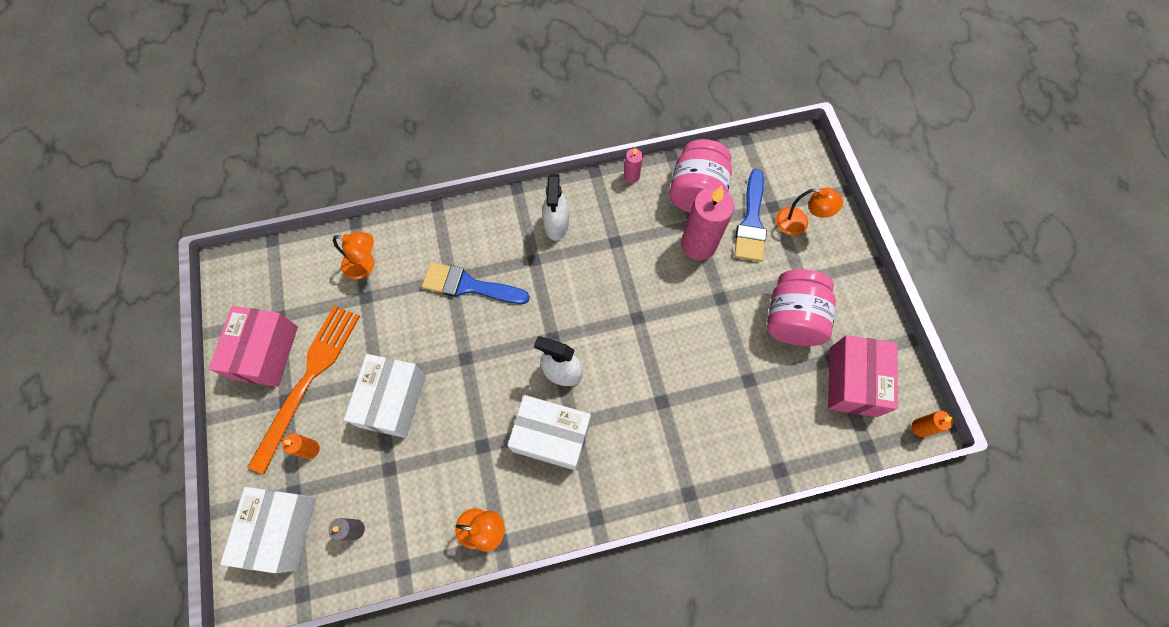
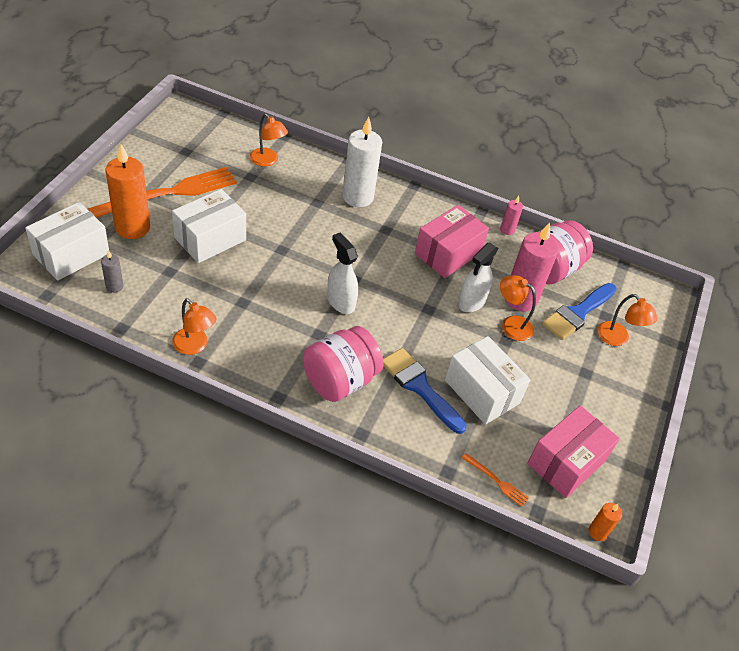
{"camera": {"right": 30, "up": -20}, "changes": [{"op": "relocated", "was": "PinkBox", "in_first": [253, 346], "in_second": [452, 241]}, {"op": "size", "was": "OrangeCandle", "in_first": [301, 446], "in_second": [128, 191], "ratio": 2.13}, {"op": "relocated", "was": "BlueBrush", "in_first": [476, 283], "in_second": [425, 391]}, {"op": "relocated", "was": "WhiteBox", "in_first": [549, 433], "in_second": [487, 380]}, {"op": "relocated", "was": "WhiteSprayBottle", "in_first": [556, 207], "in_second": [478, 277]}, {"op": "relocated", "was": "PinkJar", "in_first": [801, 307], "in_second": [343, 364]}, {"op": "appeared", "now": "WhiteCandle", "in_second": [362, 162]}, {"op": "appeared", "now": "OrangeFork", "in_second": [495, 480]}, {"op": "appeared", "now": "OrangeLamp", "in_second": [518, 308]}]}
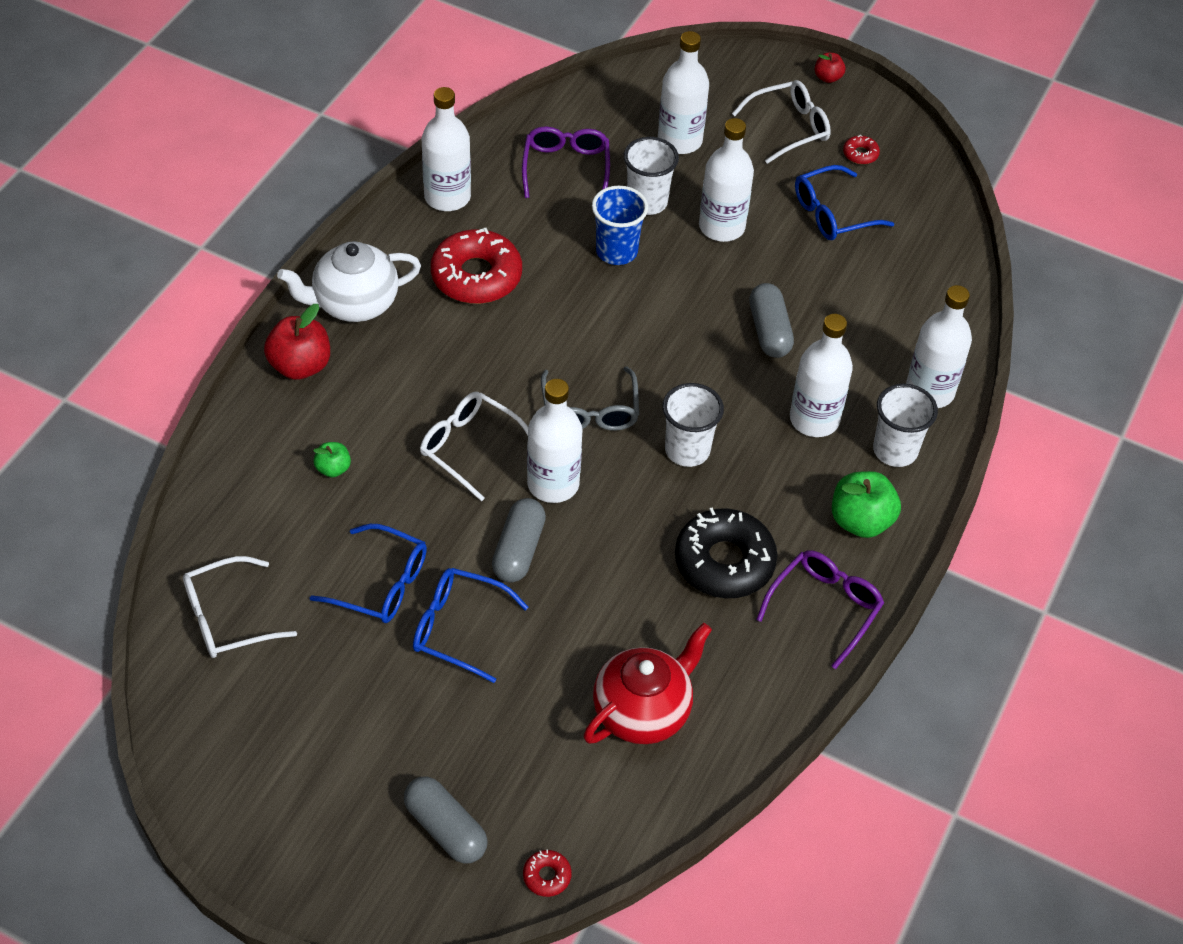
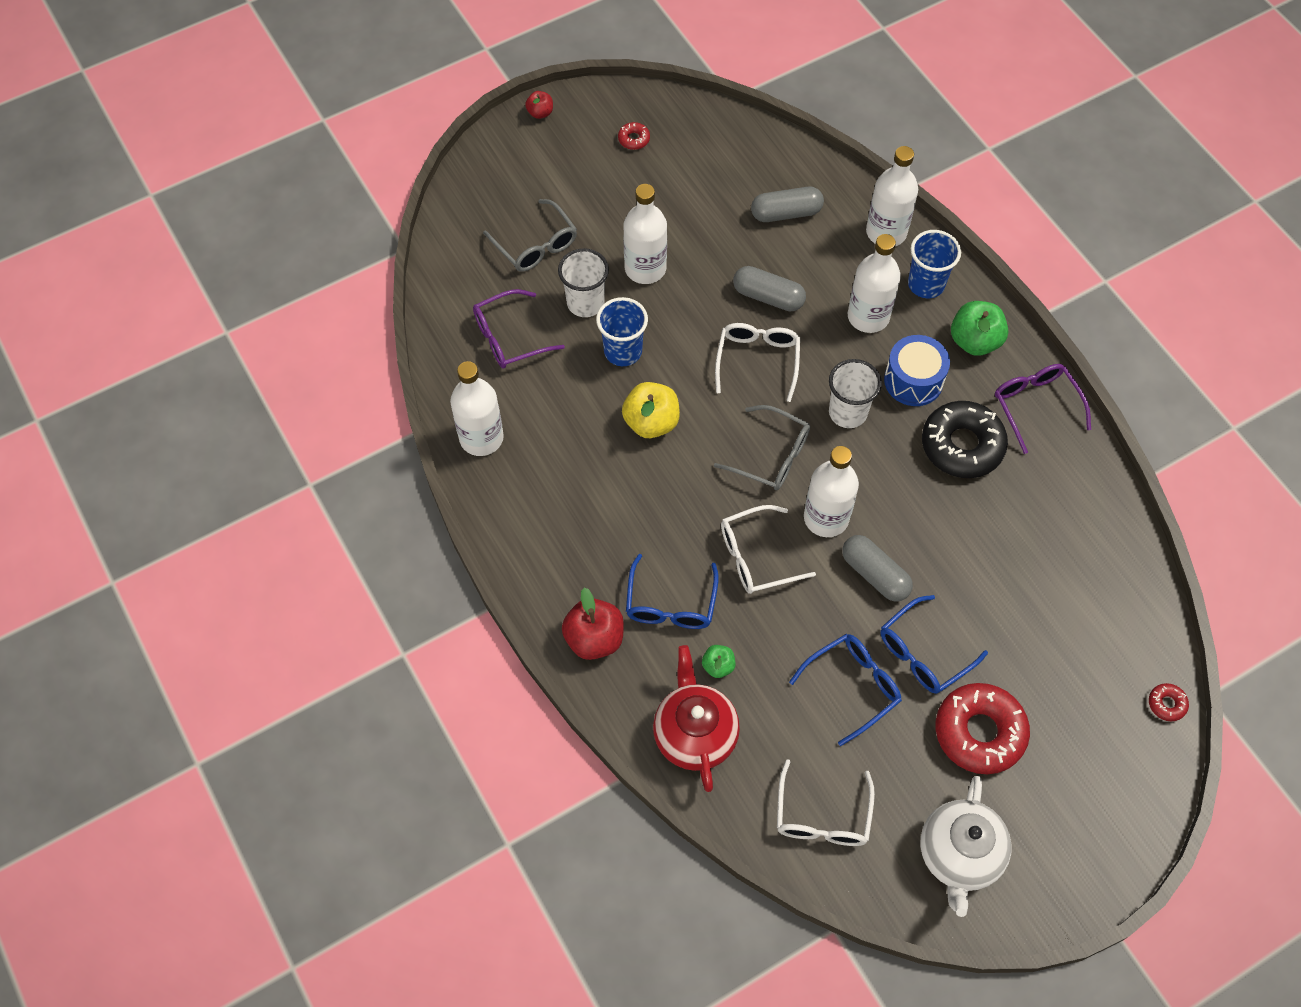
{"camera": {"right": -55, "up": 10}, "changes": [{"op": "relocated", "was": "WhiteTeapot", "in_first": [349, 281], "in_second": [966, 846]}, {"op": "relocated", "was": "GreyCapsule", "in_first": [446, 820], "in_second": [787, 204]}, {"op": "relocated", "was": "RedDonut", "in_first": [476, 266], "in_second": [983, 728]}, {"op": "spun", "was": "PurpleGlasses", "in_first": [566, 162], "in_second": [519, 328], "clockwise": -60}, {"op": "relocated", "was": "RedTeapot", "in_first": [647, 683], "in_second": [696, 718]}, {"op": "exchanged", "was": "WhiteBottle", "now": "GreyGlasses", "in_first": [683, 92], "in_second": [530, 235]}, {"op": "relocated", "was": "WhiteGlasses", "in_first": [781, 122], "in_second": [757, 362]}, {"op": "relocated", "was": "BlueGlasses", "in_first": [844, 202], "in_second": [672, 591]}, {"op": "colour", "was": "WhiteCup", "now": "BlueCup", "in_first": [905, 425], "in_second": [934, 264]}, {"op": "appeared", "now": "YellowApple", "in_second": [651, 410]}, {"op": "appeared", "now": "BlueDrum", "in_second": [917, 370]}]}
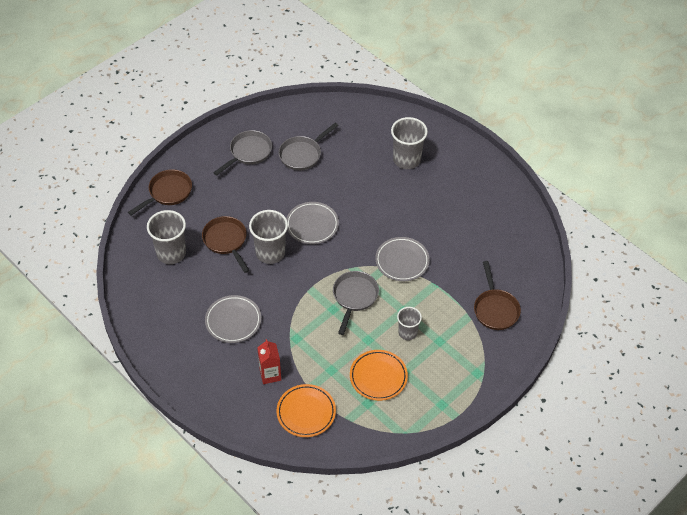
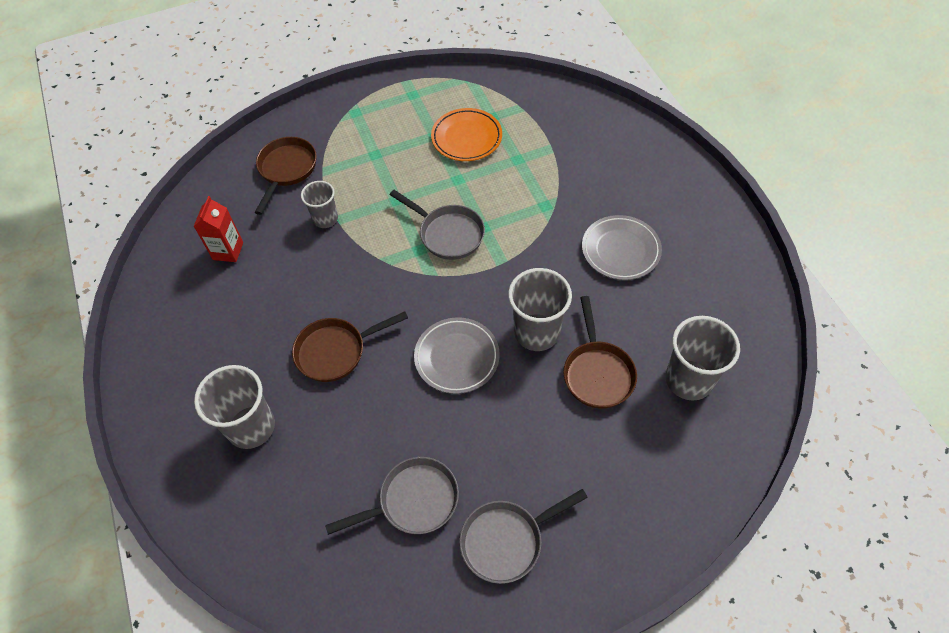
{"camera": {"right": -155, "up": 5}, "changes": [{"op": "relocated", "was": "BrownPan", "in_first": [160, 192], "in_second": [350, 346]}, {"op": "relocated", "was": "RedCarton", "in_first": [269, 361], "in_second": [218, 229]}, {"op": "missing", "was": "OrangePlate", "in_first": [306, 410]}, {"op": "spun", "was": "GreyPan", "in_first": [356, 303], "in_second": [437, 225], "clockwise": -90}, {"op": "missing", "was": "GreyPlate", "in_first": [402, 259]}, {"op": "relocated", "was": "GreyCup", "in_first": [409, 323], "in_second": [319, 204]}]}
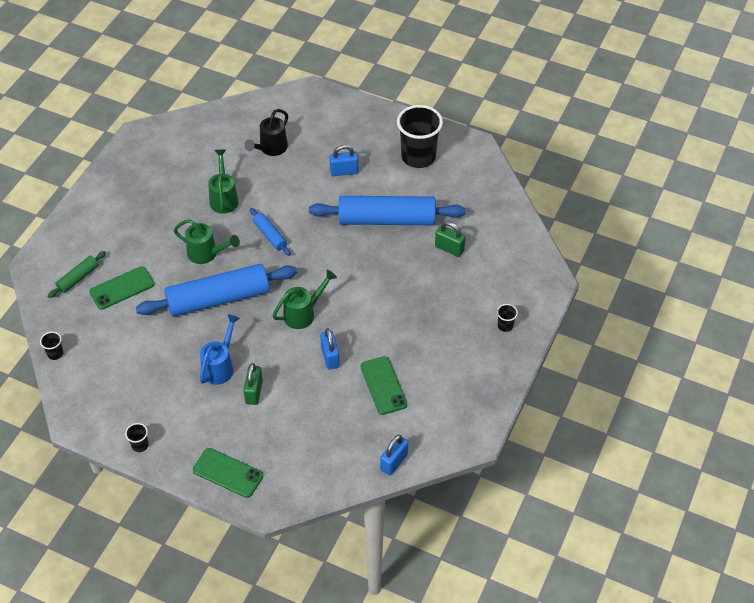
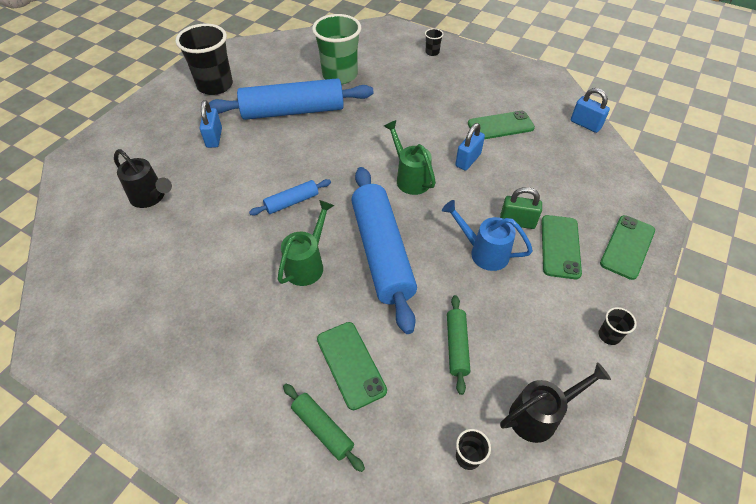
{"camera": {"right": -85, "up": 0}, "changes": [{"op": "missing", "was": "GreenWateringCan", "in_first": [223, 181]}, {"op": "spun", "was": "BlueRollingPin", "in_first": [387, 210], "in_second": [291, 99], "clockwise": 75}, {"op": "spun", "was": "BluePadlock", "in_first": [330, 349], "in_second": [470, 147], "clockwise": -45}, {"op": "exchanged", "was": "GreenPadlock", "now": "GreenCup", "in_first": [450, 239], "in_second": [336, 49]}, {"op": "appeared", "now": "GreenRollingPin", "in_second": [458, 345]}, {"op": "appeared", "now": "BlackWateringCan", "in_second": [555, 402]}, {"op": "appeared", "now": "GreenPhone", "in_second": [561, 247]}]}
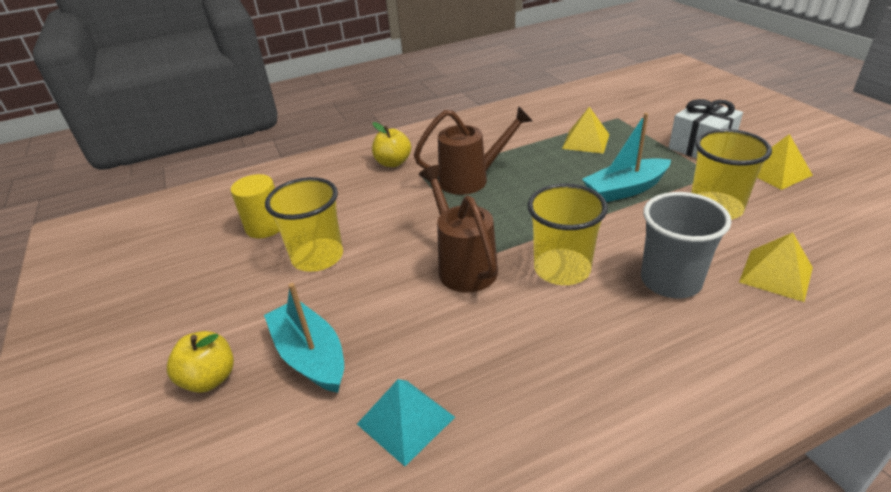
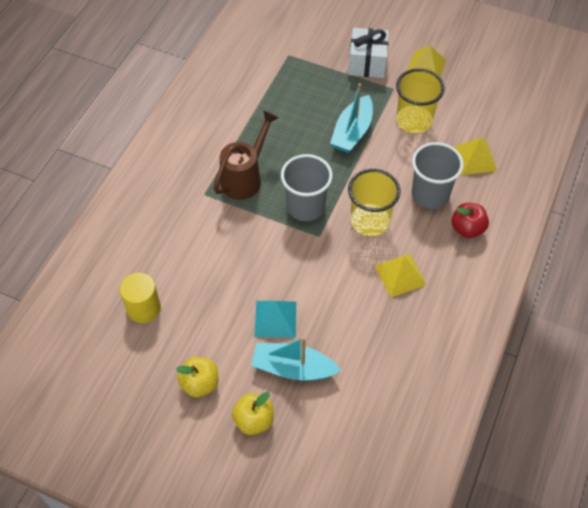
{"camera": {"right": -45, "up": 20}, "changes": [{"op": "missing", "was": "YellowCup", "in_first": [304, 224]}, {"op": "relocated", "was": "TurquoisePyramid", "in_first": [406, 422], "in_second": [275, 319]}, {"op": "relocated", "was": "YellowApple", "in_first": [391, 144], "in_second": [197, 377]}, {"op": "missing", "was": "BrownWateringCan", "in_first": [458, 229]}, {"op": "relocated", "was": "YellowPyramid", "in_first": [586, 130], "in_second": [401, 275]}, {"op": "appeared", "now": "GreyCup", "in_second": [307, 187]}, {"op": "appeared", "now": "RedApple", "in_second": [470, 220]}]}
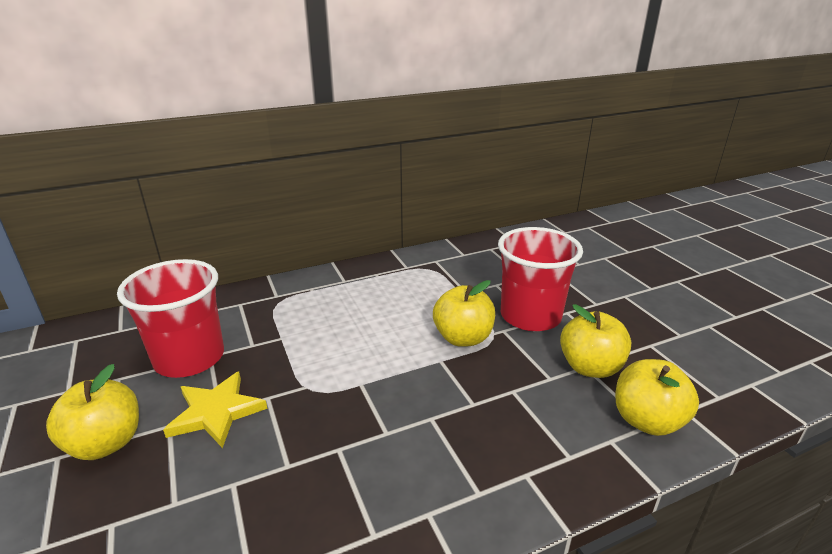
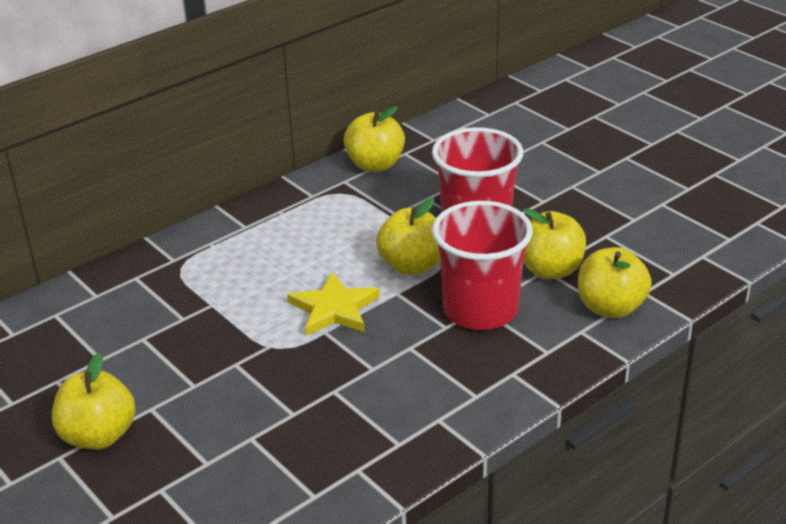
{"camera": {"right": -15, "up": 5}, "changes": [{"op": "relocated", "was": "RedCup", "in_first": [170, 318], "in_second": [482, 265]}, {"op": "relocated", "was": "YellowStar", "in_first": [215, 410], "in_second": [333, 304]}, {"op": "appeared", "now": "YellowApple", "in_second": [374, 139]}]}
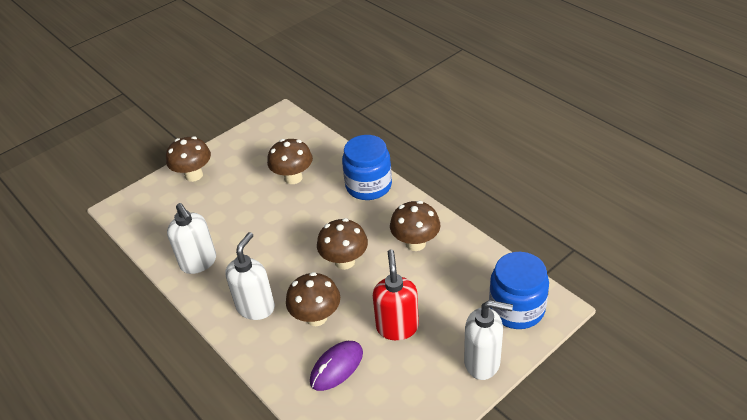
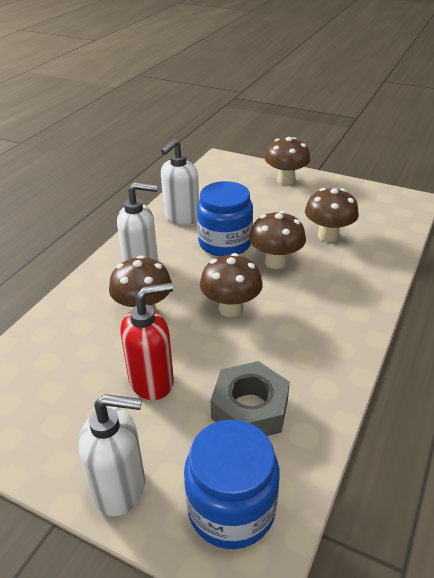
{"camera": {"right": 65, "up": -5}, "changes": [{"op": "missing", "was": "PurpleMouse", "in_first": [336, 366]}, {"op": "relocated", "was": "BlueJar", "in_first": [367, 167], "in_second": [225, 219]}, {"op": "relocated", "was": "BrownMushroom", "in_first": [415, 226], "in_second": [277, 240]}, {"op": "spun", "was": "WhiteSoapDispenser", "in_first": [488, 340], "in_second": [112, 455], "clockwise": -75}, {"op": "appeared", "now": "GreyNut", "in_second": [250, 398]}]}
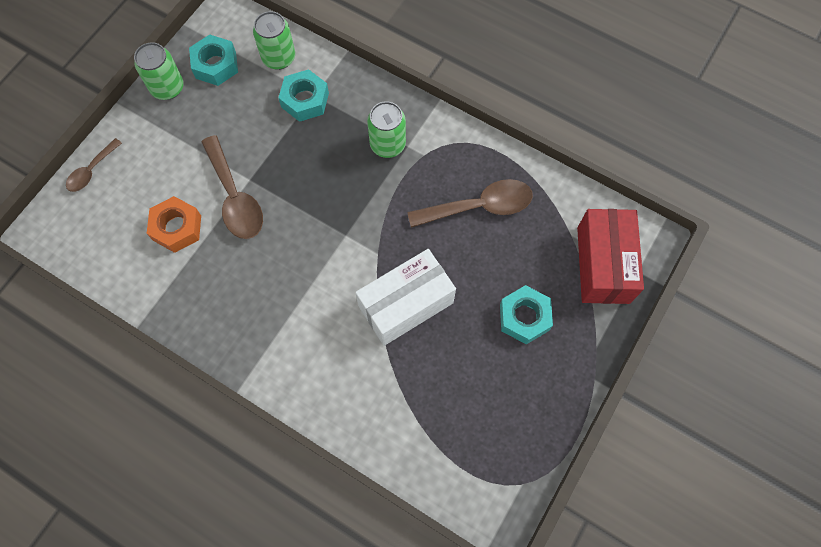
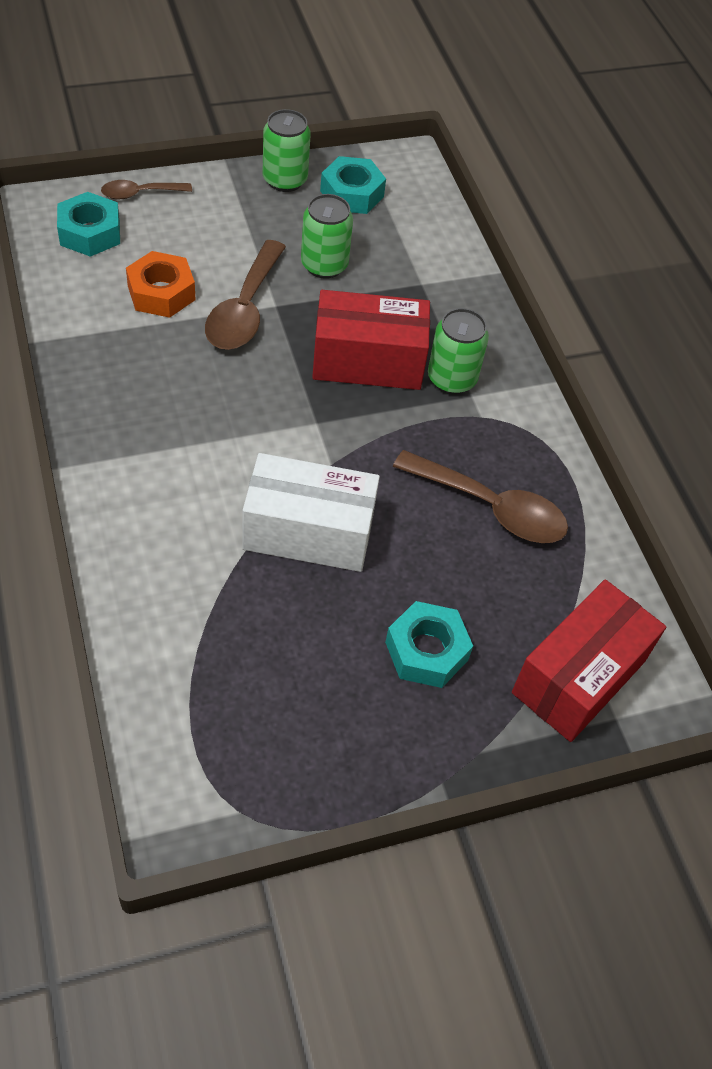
{"camera": {"right": 35, "up": -15}, "changes": [{"op": "relocated", "was": "GreenCan", "in_first": [274, 40], "in_second": [327, 236]}, {"op": "relocated", "was": "TurquoiseNut", "in_first": [303, 95], "in_second": [88, 224]}, {"op": "appeared", "now": "RedBox", "in_second": [371, 340]}]}
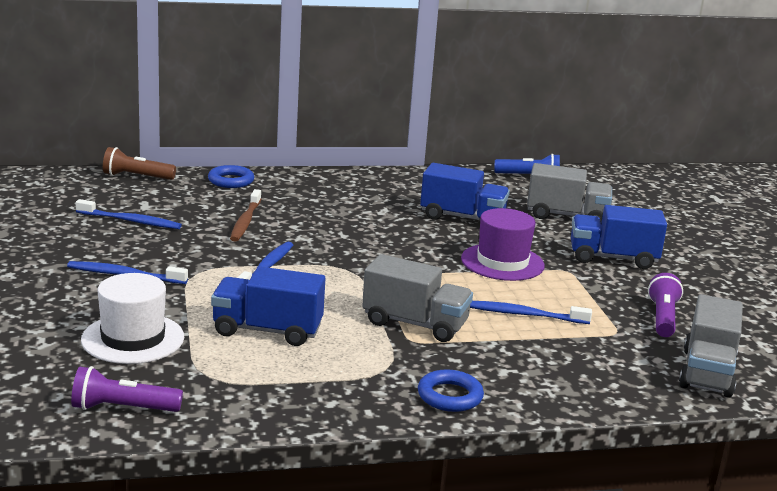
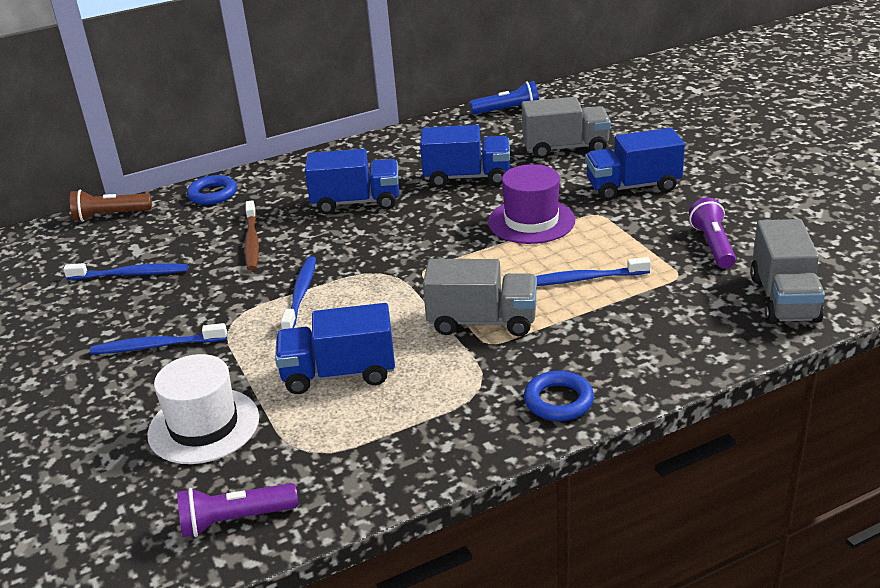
{"camera": {"right": -10, "up": 10}, "changes": [{"op": "appeared", "now": "BlueTruck", "in_second": [352, 181]}]}
